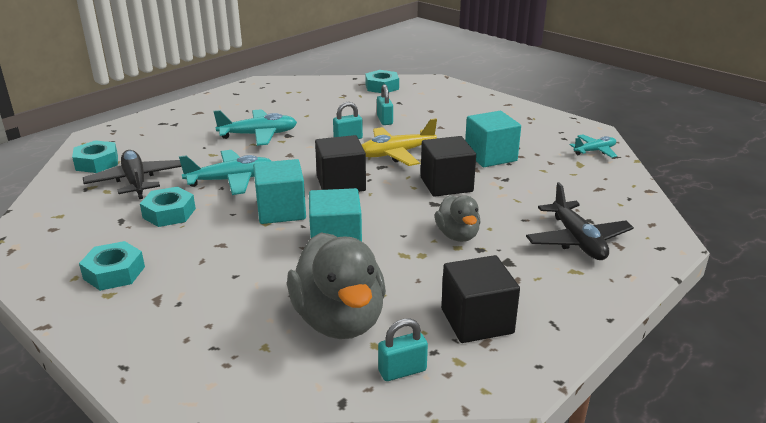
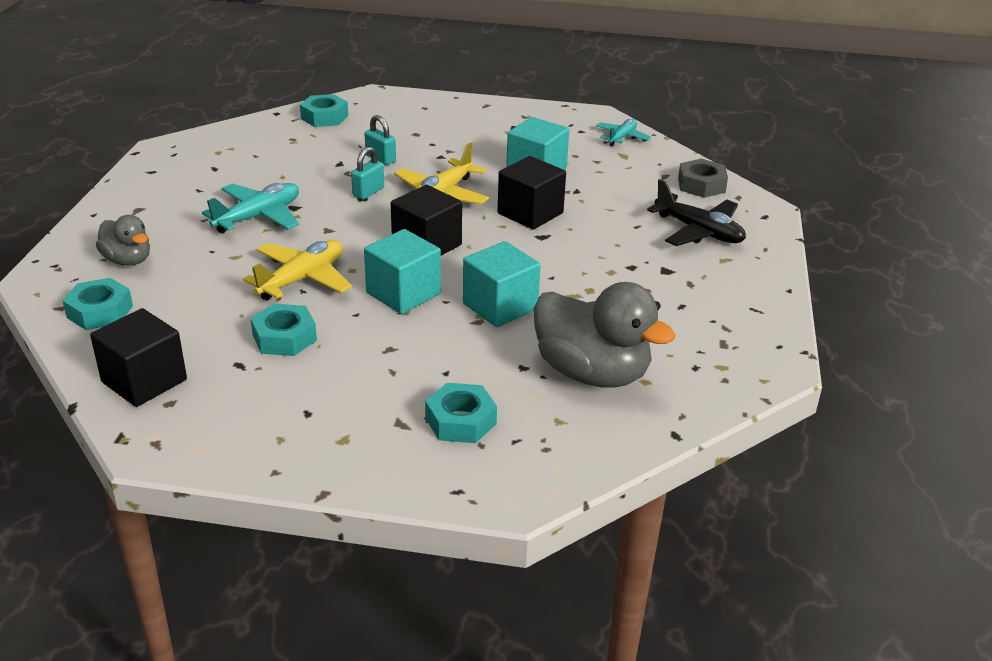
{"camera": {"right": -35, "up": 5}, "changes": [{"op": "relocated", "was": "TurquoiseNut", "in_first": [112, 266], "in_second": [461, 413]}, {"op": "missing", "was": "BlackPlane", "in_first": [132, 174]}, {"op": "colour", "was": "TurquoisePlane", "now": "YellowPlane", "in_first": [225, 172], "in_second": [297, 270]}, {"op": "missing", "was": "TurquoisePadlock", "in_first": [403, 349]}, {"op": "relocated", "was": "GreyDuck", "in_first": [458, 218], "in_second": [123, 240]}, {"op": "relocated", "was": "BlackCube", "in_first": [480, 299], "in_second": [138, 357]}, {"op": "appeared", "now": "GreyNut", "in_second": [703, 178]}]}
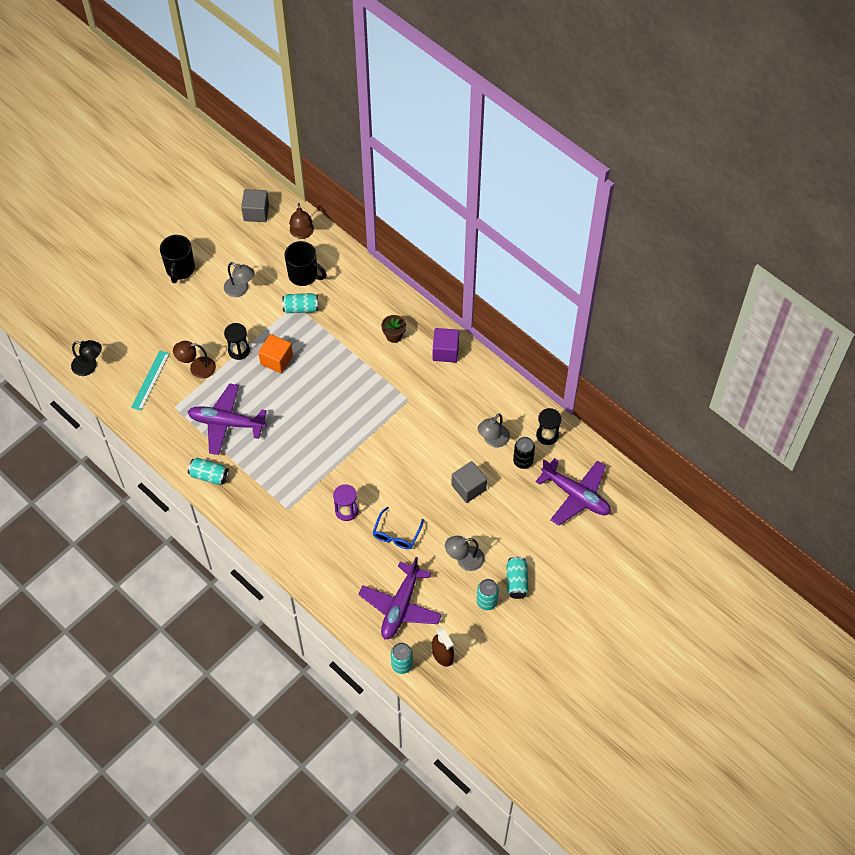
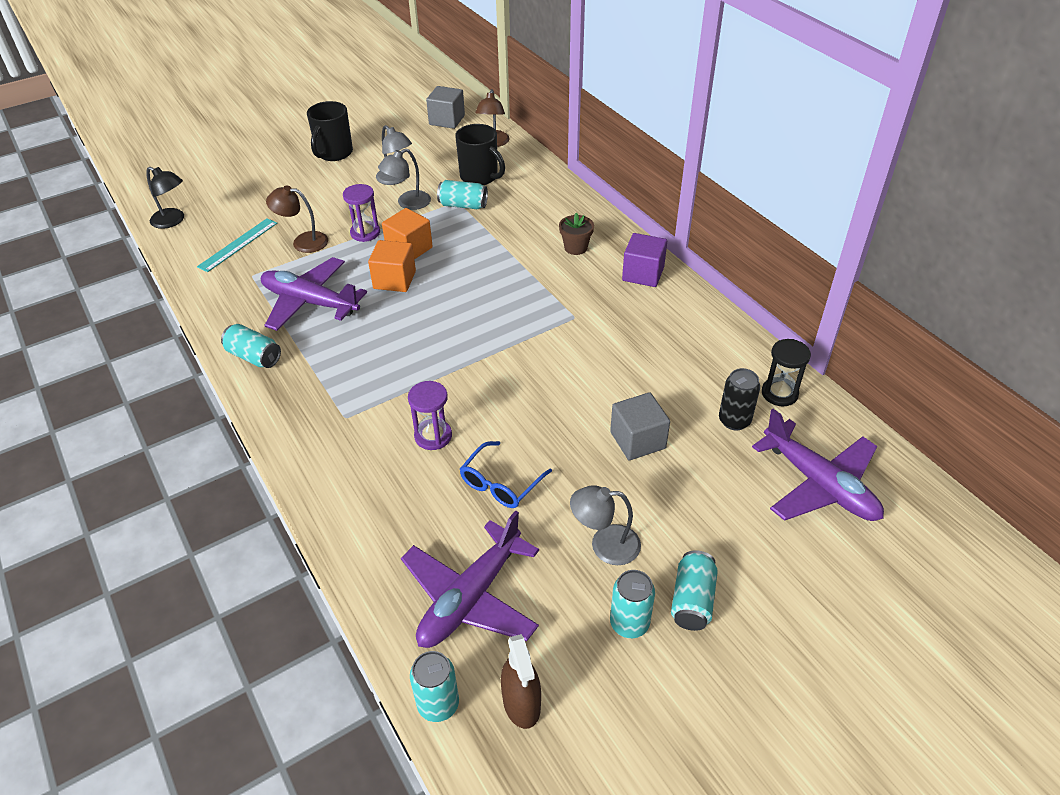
{"camera": {"right": 15, "up": -15}, "changes": [{"op": "colour", "was": "BlackHourglass", "now": "PurpleHourglass", "in_first": [237, 341], "in_second": [361, 213]}, {"op": "relocated", "was": "GreyLamp", "in_first": [493, 430], "in_second": [404, 179]}, {"op": "appeared", "now": "OrangeCube", "in_second": [392, 266]}]}
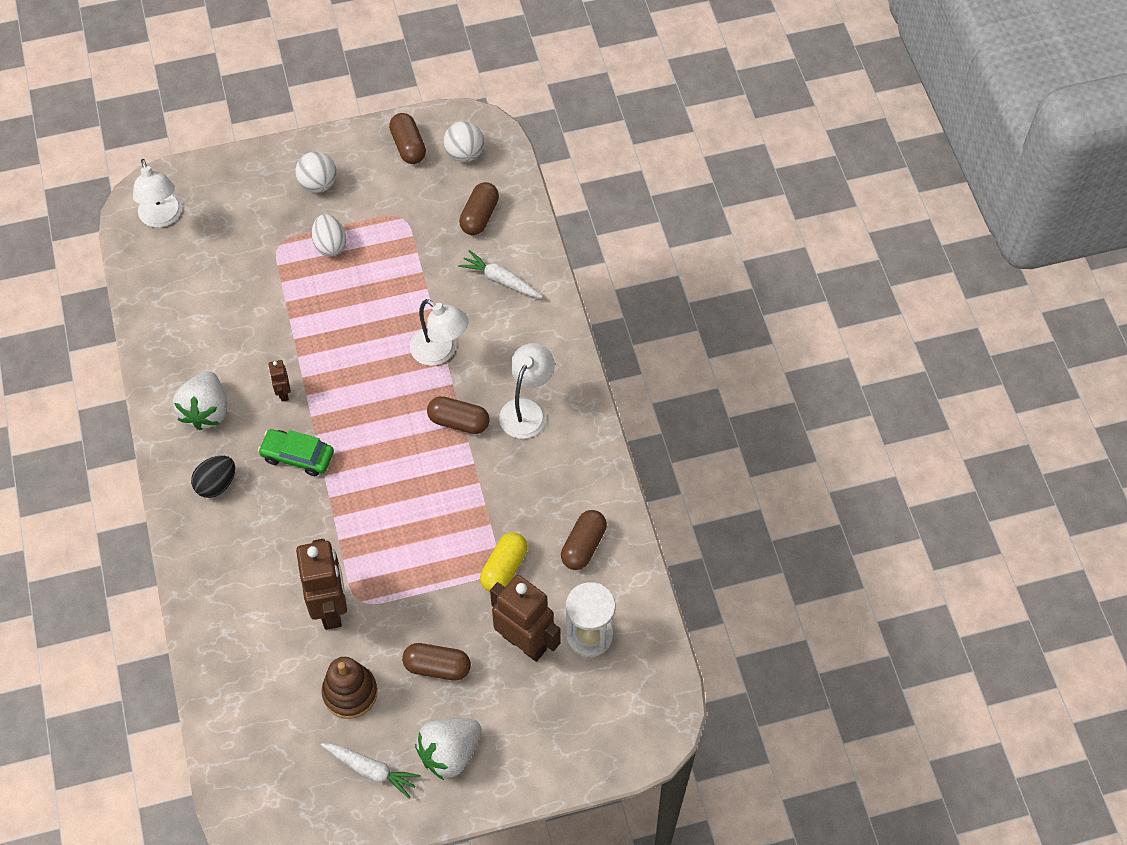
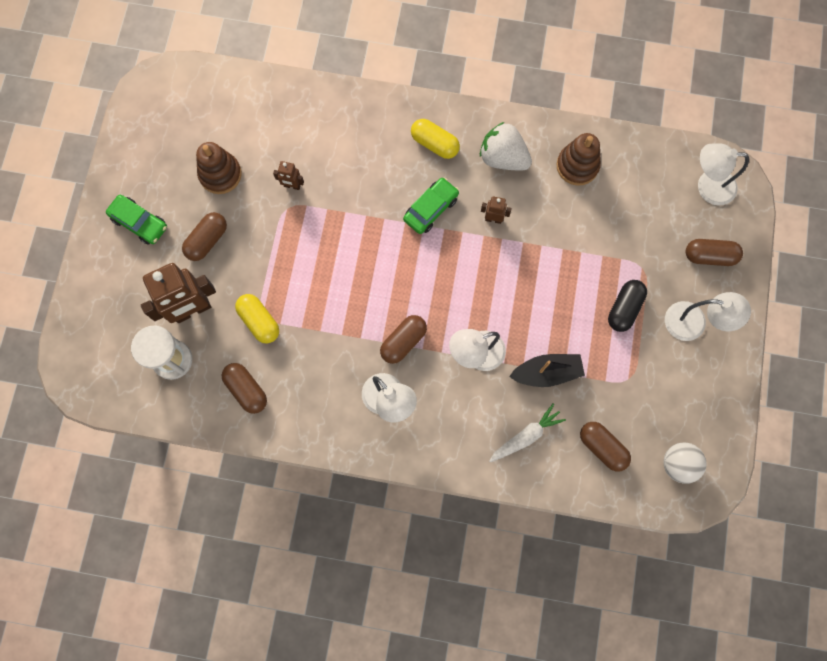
{"camera": {"right": 115, "up": 15}, "changes": [{"op": "exchanged", "was": "BlackEgg", "now": "YellowCapsule", "in_first": [213, 477], "in_second": [435, 139]}, {"op": "exchanged", "was": "WhiteBall", "now": "WhiteLamp", "in_first": [316, 172], "in_second": [708, 316]}, {"op": "size", "was": "BrownRobot", "in_first": [321, 584], "in_second": [288, 175], "ratio": 0.45}, {"op": "exchanged", "was": "WhiteEgg", "now": "BlackCapsule", "in_first": [329, 235], "in_second": [627, 306]}, {"op": "missing", "was": "WhiteCarrot", "in_first": [371, 770]}, {"op": "relocated", "was": "BrownCapsule", "in_first": [407, 138], "in_second": [714, 252]}, {"op": "exchanged", "was": "WhiteStrawberry", "now": "GreenCar", "in_first": [448, 749], "in_second": [136, 220]}, {"op": "appeared", "now": "BlackBoat", "in_second": [547, 370]}, {"op": "appeared", "now": "BrownStackingToy", "in_second": [579, 159]}]}
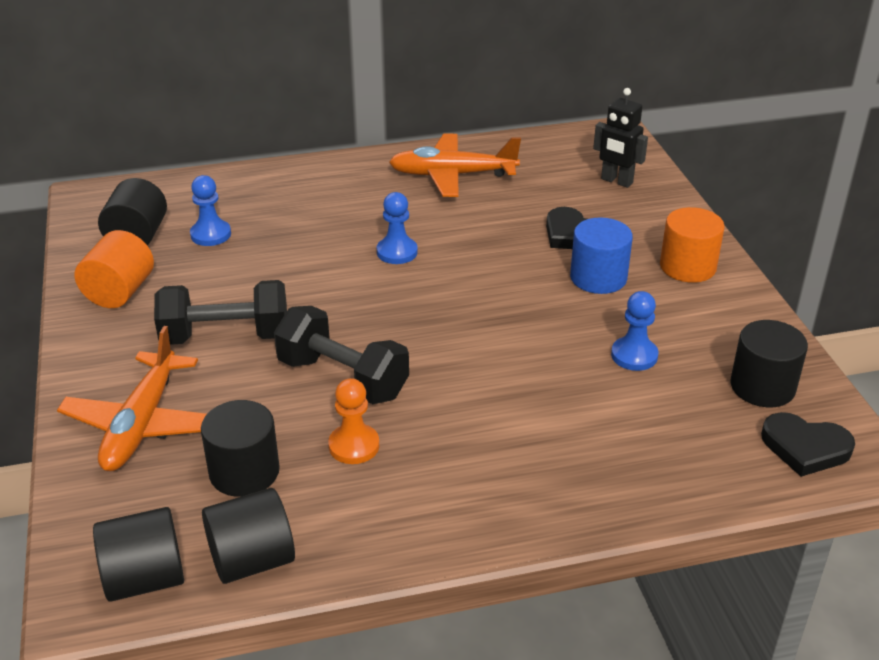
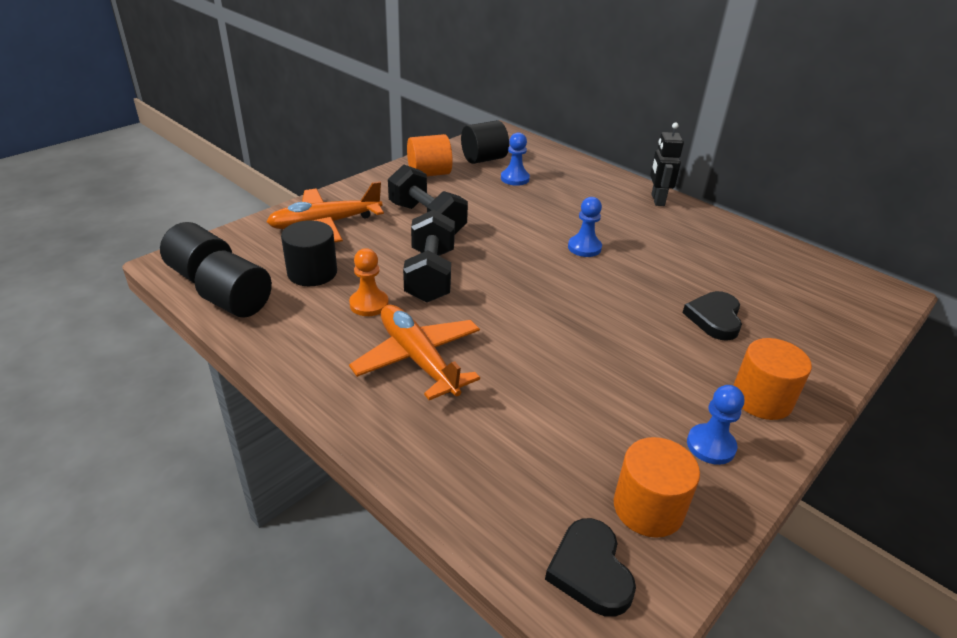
{"camera": {"right": 55, "up": 0}, "changes": [{"op": "relocated", "was": "OrangePlane", "in_first": [455, 165], "in_second": [414, 352]}, {"op": "missing", "was": "BlueCylinder", "in_first": [601, 255]}, {"op": "relocated", "was": "BlackRobot", "in_first": [620, 138], "in_second": [667, 164]}, {"op": "relocated", "was": "BluePawn", "in_first": [634, 331], "in_second": [715, 425]}, {"op": "colour", "was": "BlackCylinder", "now": "OrangeCylinder", "in_first": [769, 363], "in_second": [657, 487]}]}
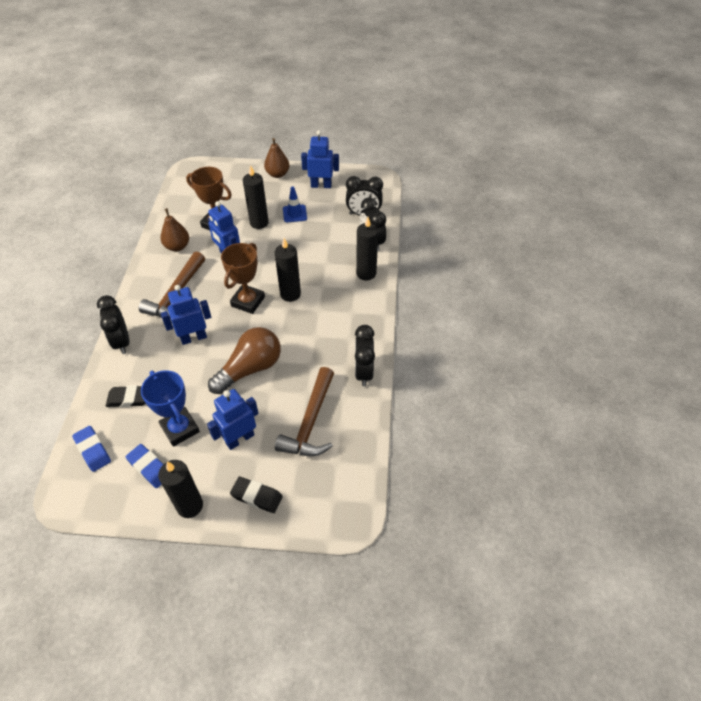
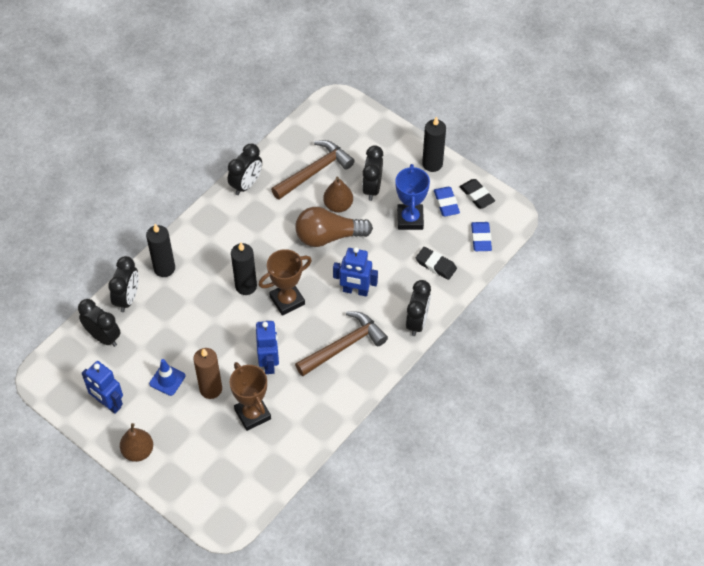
{"camera": {"right": -145, "up": 5}, "changes": [{"op": "relocated", "was": "BrownPear", "in_first": [175, 229], "in_second": [338, 195]}, {"op": "exchanged", "was": "BlueRobot", "now": "BlackClock", "in_first": [232, 419], "in_second": [372, 173]}, {"op": "relocated", "was": "BlackEraser", "in_first": [256, 495], "in_second": [477, 194]}, {"op": "colour", "was": "BlackCandle", "now": "BrownCandle", "in_first": [256, 197], "in_second": [207, 373]}]}
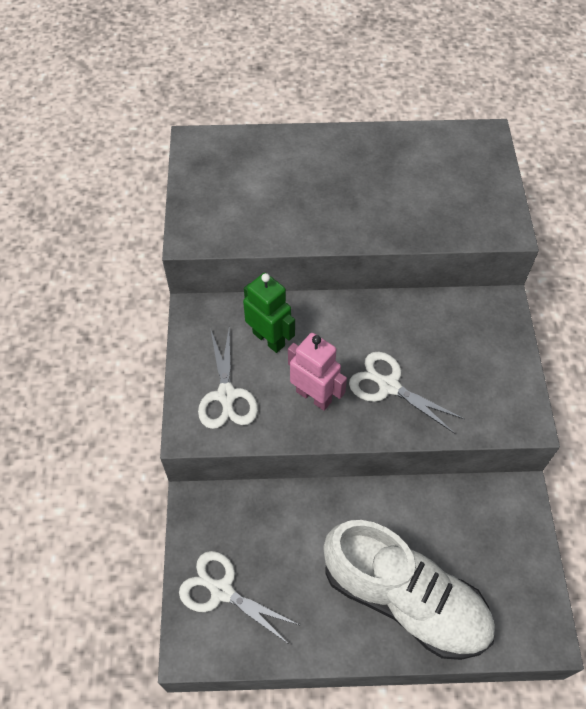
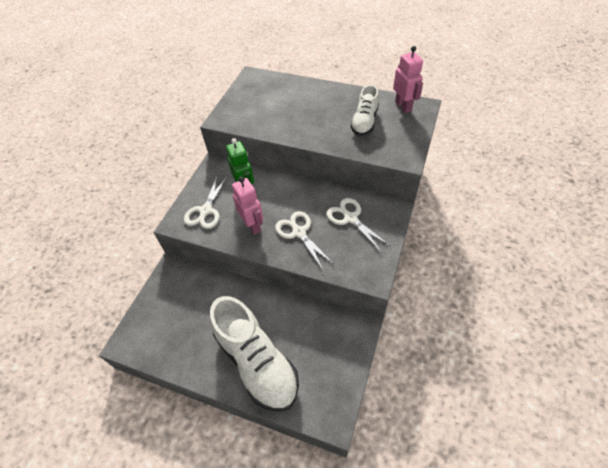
{"camera": {"right": 25, "up": -5}, "changes": [{"op": "relocated", "was": "WhiteScissors", "in_first": [239, 597], "in_second": [358, 225]}, {"op": "appeared", "now": "WhiteShoe", "in_second": [365, 110]}, {"op": "appeared", "now": "PinkRobot", "in_second": [408, 79]}]}
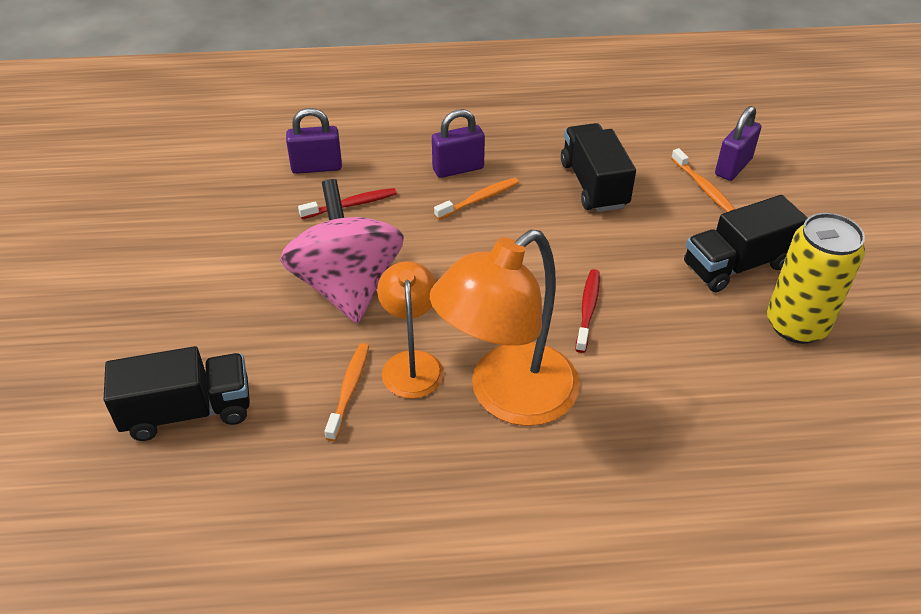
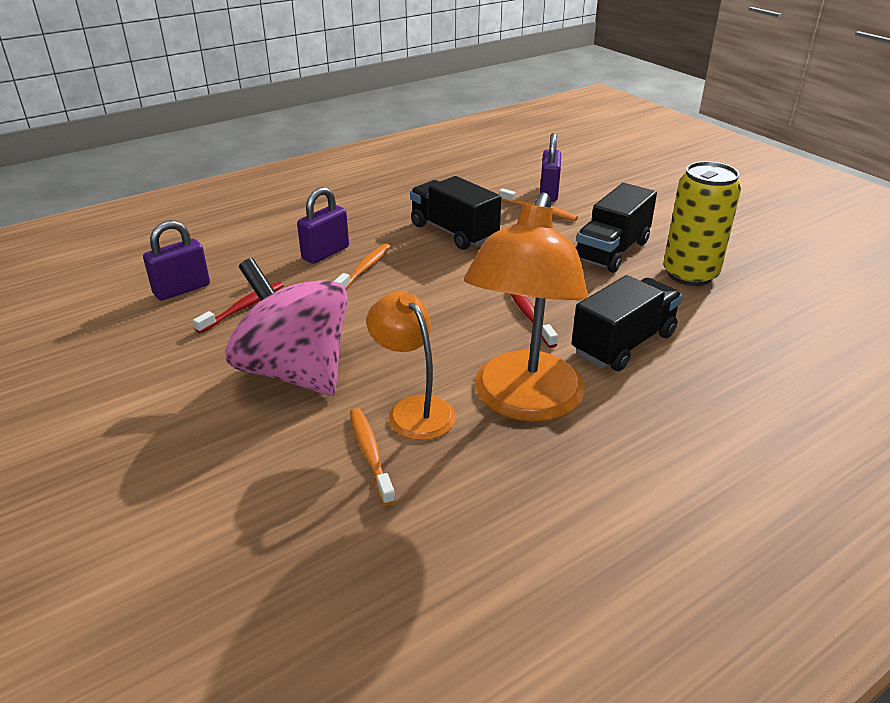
{"camera": {"right": -30, "up": -10}, "changes": [{"op": "relocated", "was": "BlackTruck", "in_first": [177, 393], "in_second": [627, 323]}]}
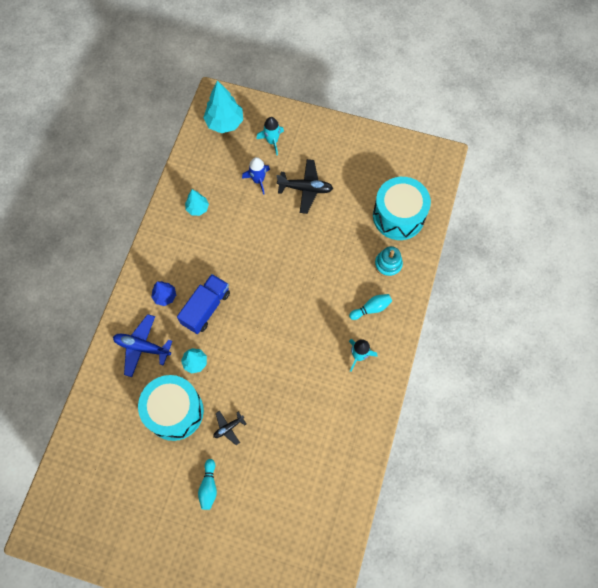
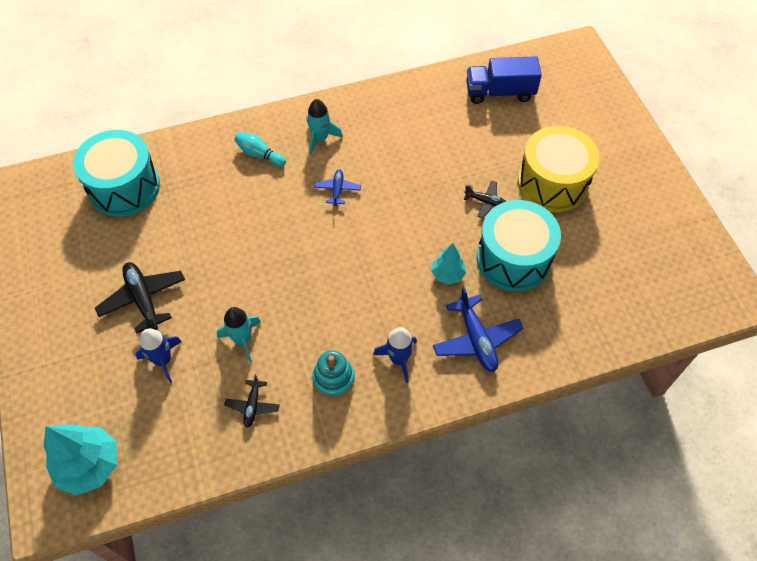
{"camera": {"right": -125, "up": -10}, "changes": [{"op": "exchanged", "was": "BlueTree", "now": "BlueRocket", "in_first": [163, 293], "in_second": [395, 355]}, {"op": "relocated", "was": "BlueTruck", "in_first": [203, 304], "in_second": [504, 80]}, {"op": "exchanged", "was": "TurquoiseTree", "now": "BlackPlane", "in_first": [197, 202], "in_second": [252, 400]}, {"op": "exchanged", "was": "TurquoiseBowlingPin", "now": "YellowDrum", "in_first": [207, 484], "in_second": [558, 169]}, {"op": "relocated", "was": "TurquoiseRocket", "in_first": [270, 136], "in_second": [239, 334]}, {"op": "relocated", "was": "TurquoiseStackingToy", "in_first": [389, 261], "in_second": [333, 374]}, {"op": "appeared", "now": "BluePlane", "in_second": [337, 187]}]}
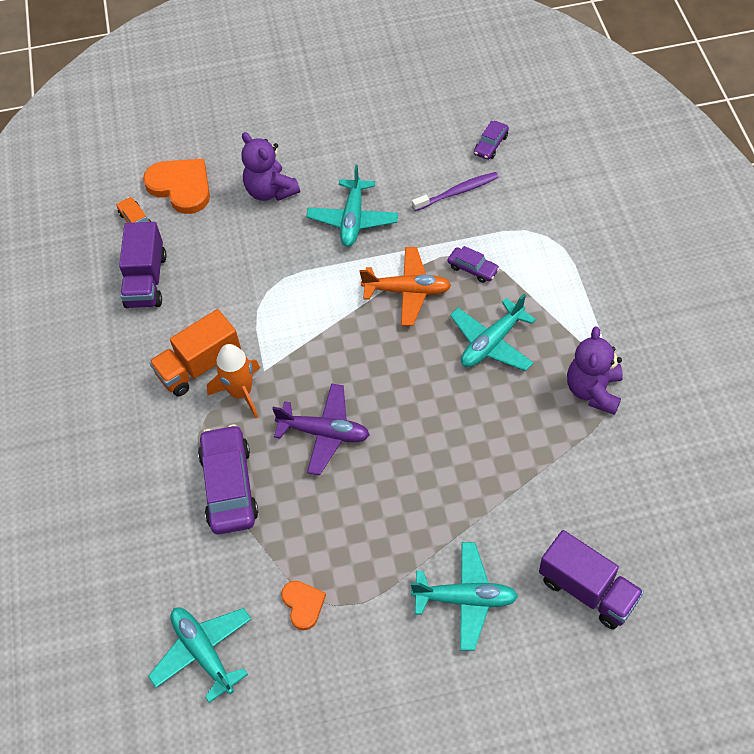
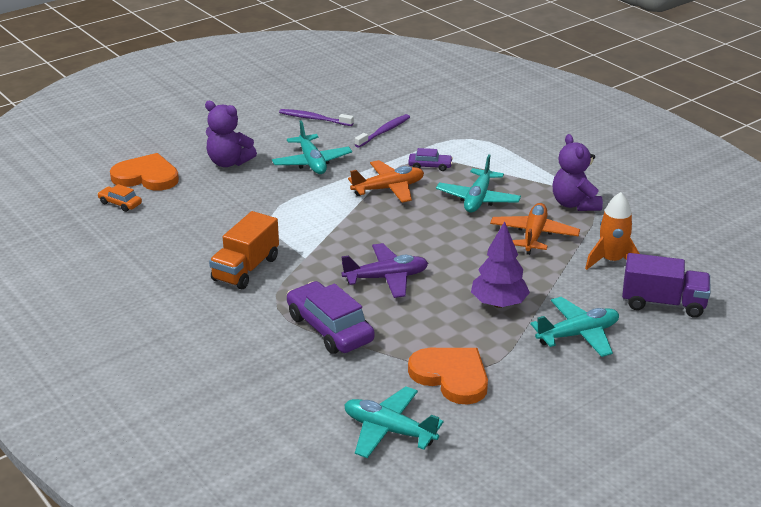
{"camera": {"right": -30, "up": -25}, "changes": [{"op": "missing", "was": "PurpleTruck", "in_first": [143, 265]}, {"op": "relocated", "was": "OrangeRocket", "in_first": [233, 381], "in_second": [612, 231]}, {"op": "size", "was": "OrangeHeart", "in_first": [303, 605], "in_second": [448, 376], "ratio": 1.83}, {"op": "missing", "was": "PurpleCar", "in_first": [491, 140]}, {"op": "appeared", "now": "PurpleToothbrush", "in_second": [316, 117]}, {"op": "appeared", "now": "PurpleTree", "in_second": [500, 264]}, {"op": "appeared", "now": "OrangePlane", "in_second": [535, 229]}]}
